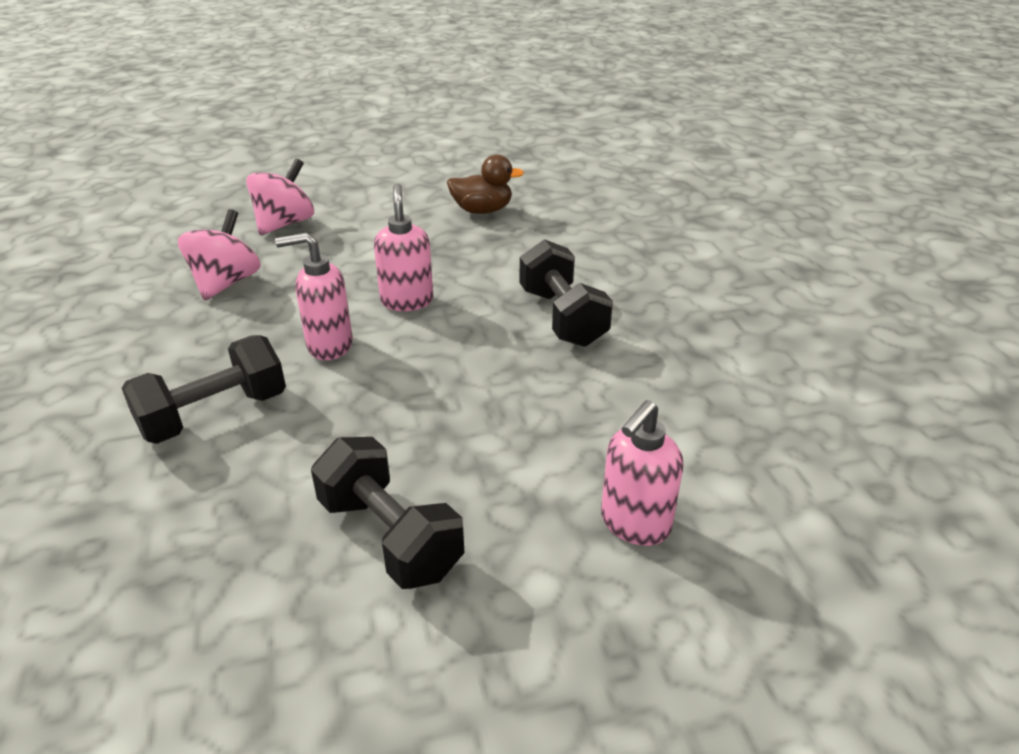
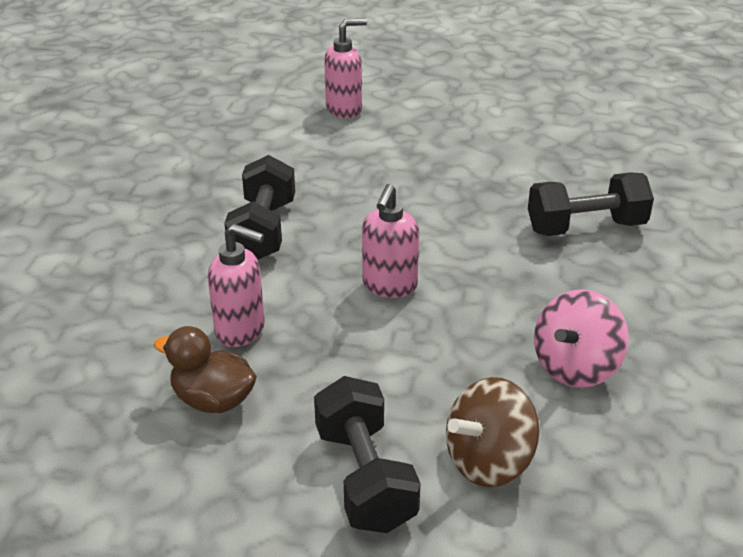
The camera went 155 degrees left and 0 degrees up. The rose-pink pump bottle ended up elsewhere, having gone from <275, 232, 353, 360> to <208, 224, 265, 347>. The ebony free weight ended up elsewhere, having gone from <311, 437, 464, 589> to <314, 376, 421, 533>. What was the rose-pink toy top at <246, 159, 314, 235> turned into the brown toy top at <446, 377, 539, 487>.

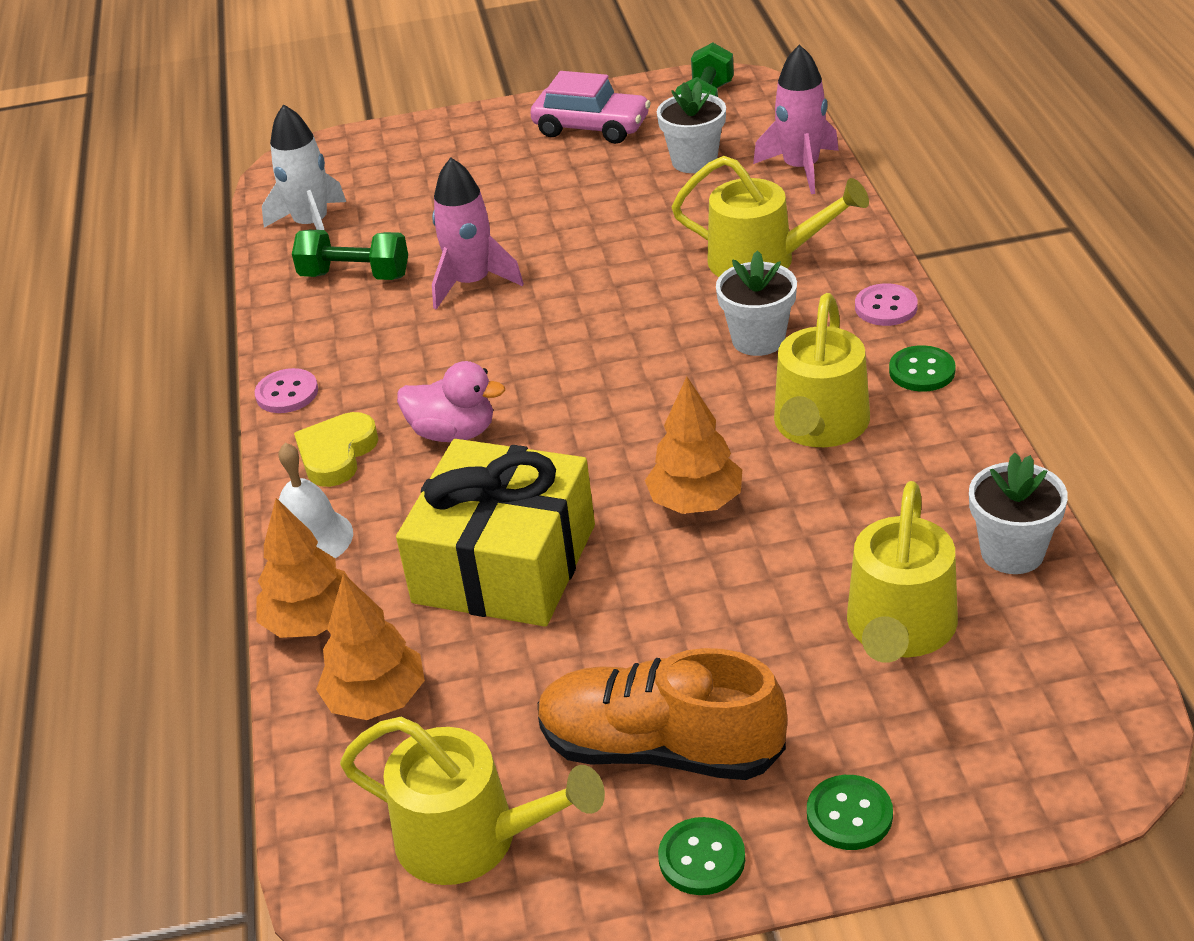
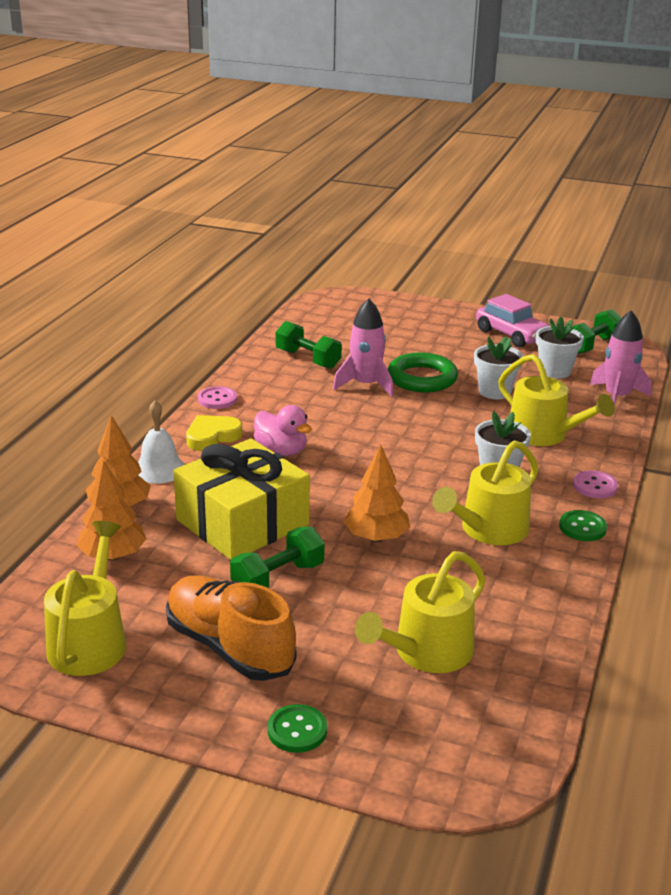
The camera went 25 degrees right and 10 degrees down. The second view lost the white rocket at <262, 104, 346, 230>. The second view lost the green button at <658, 817, 745, 895>. The second view gained the green free weight at <230, 527, 325, 588>. The second view gained the green hoop at <387, 352, 458, 393>. The white potted plant ended up elsewhere, having gone from <969, 452, 1068, 574> to <474, 336, 523, 399>. The yellow watering pot at <340, 717, 605, 885> ended up facing another way, 135 degrees counterclockwise from before.

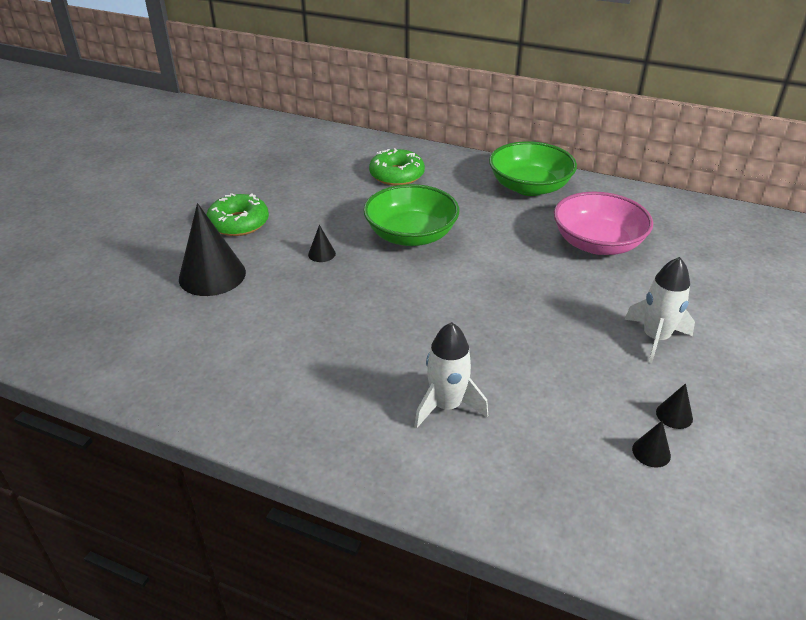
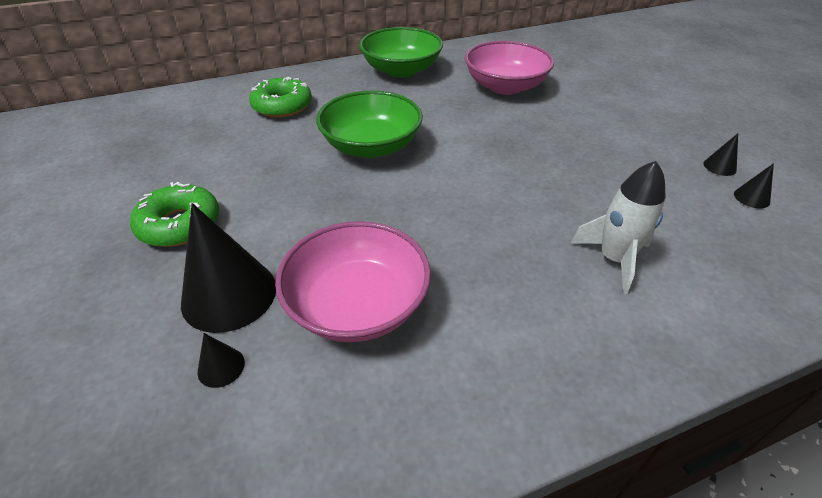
The camera went 45 degrees left and 5 degrees up. The second view lost the white rocket at <624, 257, 695, 363>. The second view gained the rose-pink bowl at <275, 221, 431, 342>. The ebony solid cone ended up elsewhere, having gone from <308, 225, 336, 262> to <197, 333, 245, 388>.

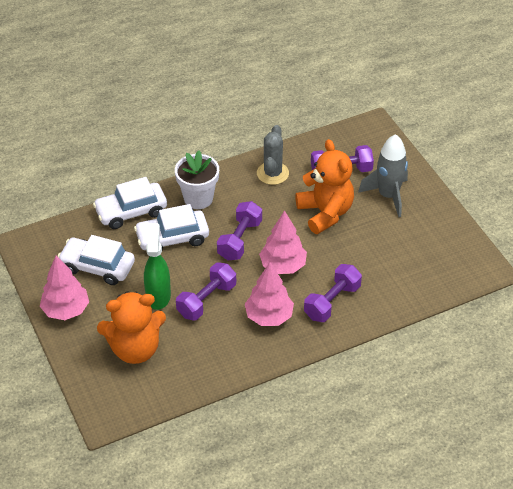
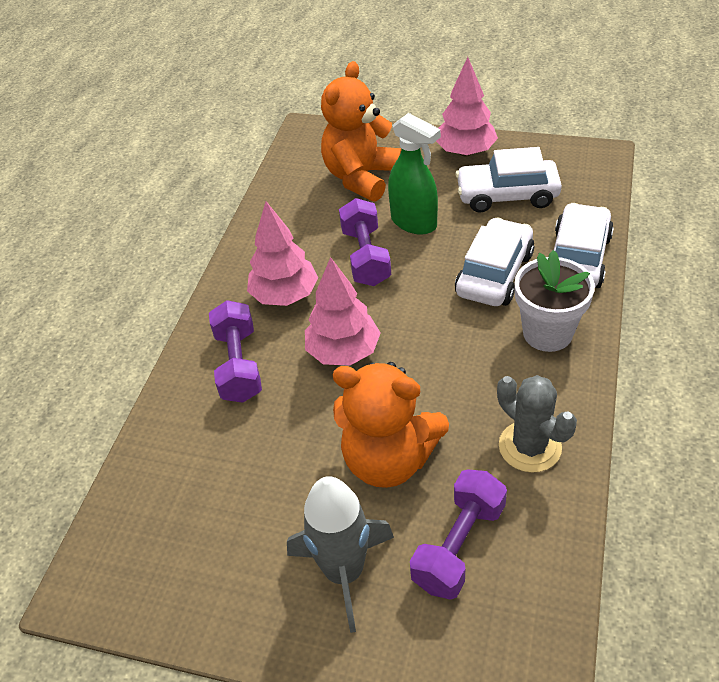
The camera went 135 degrees right and 0 degrees up. The second view lost the purple free weight at <217, 201, 262, 260>. The white car at <58, 235, 135, 285> ended up facing another way, 150 degrees counterclockwise from before.

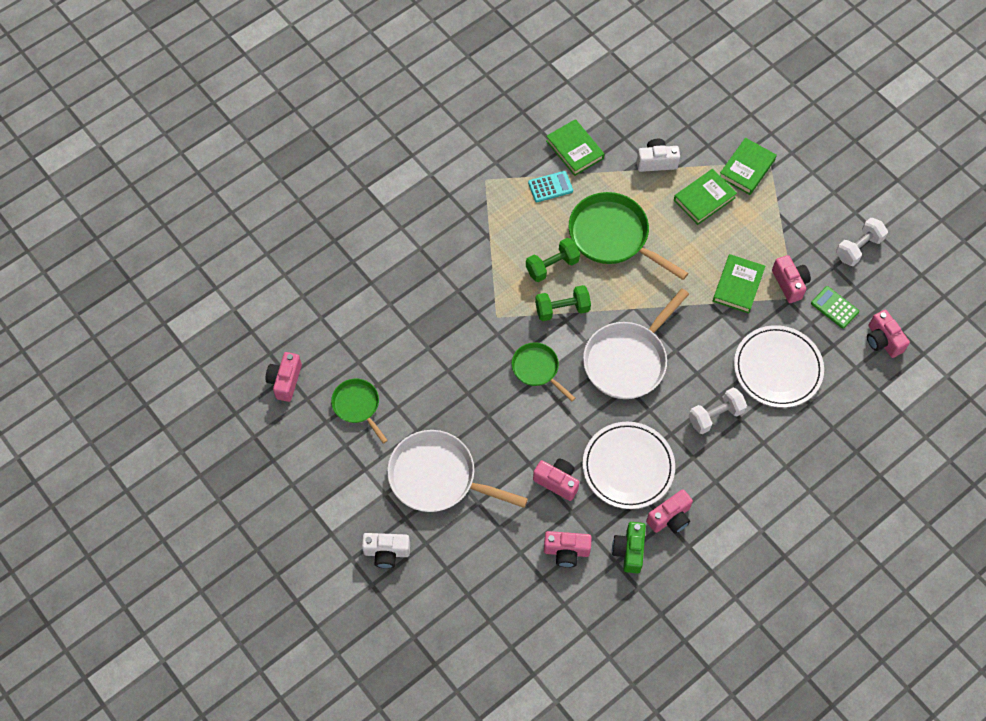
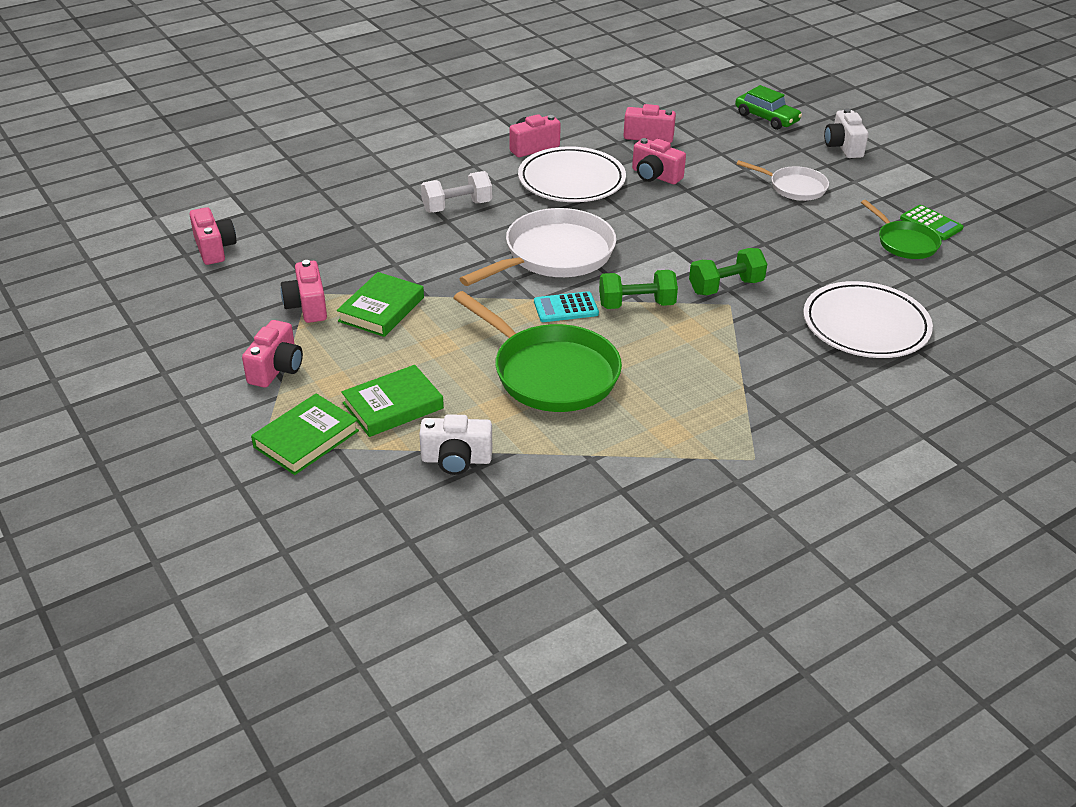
The camera went 175 degrees left and 25 degrees down. The second view lost the green pan at <512, 342, 575, 402>. The second view lost the green hardcover at <546, 119, 605, 176>. The second view lost the green camera at <612, 522, 646, 574>. The second view lost the white free weight at <836, 218, 888, 266>. The second view gained the green car at <735, 85, 802, 130>. The rose-pink camera ended up elsewhere, having gone from <265, 352, 302, 402> to <242, 320, 303, 388>. The green free weight ended up elsewhere, having gone from <526, 238, 580, 282> to <689, 248, 767, 295>. The turquoise calculator ended up elsewhere, having gone from <528, 171, 573, 202> to <534, 291, 599, 322>. The white plate ended up elsewhere, having gone from <734, 325, 824, 408> to <803, 281, 933, 358>. The green calculator ended up elsewhere, having gone from <811, 286, 859, 329> to <900, 205, 964, 240>. The white camera at <362, 533, 410, 569> ended up facing another way, 105 degrees counterclockwise from before. The size of the white pan at <387, 430, 528, 512> changed by a factor of 0.56.

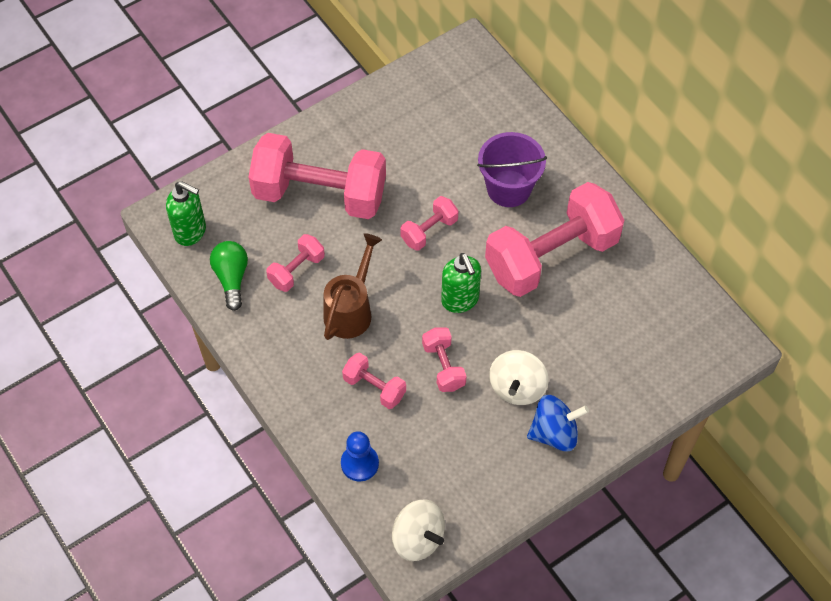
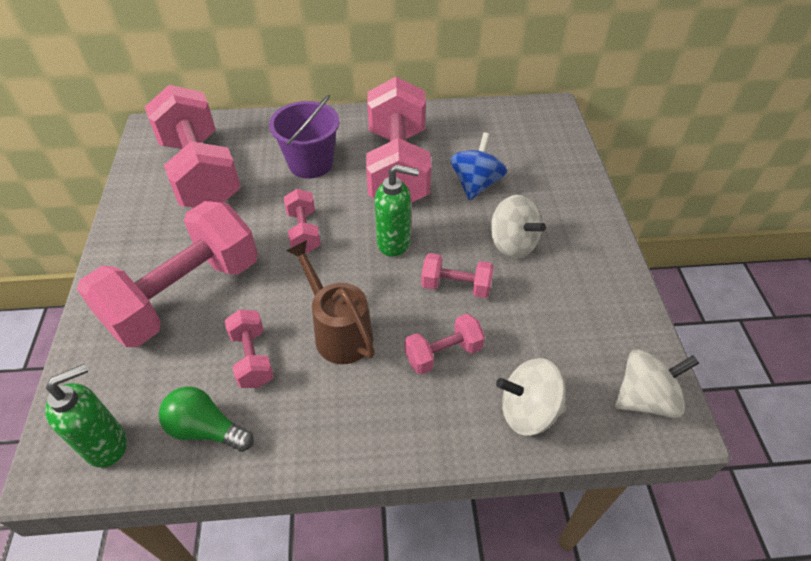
The camera went 60 degrees left and 10 degrees down. The second view gained the rose-pink free weight at <145, 85, 241, 207>. The cobalt toy top ended up elsewhere, having gone from <527, 395, 589, 452> to <450, 133, 507, 201>. Where the cobalt pawn stood at <341, 431, 379, 482>, the white toy top came to stand at <496, 358, 566, 436>.

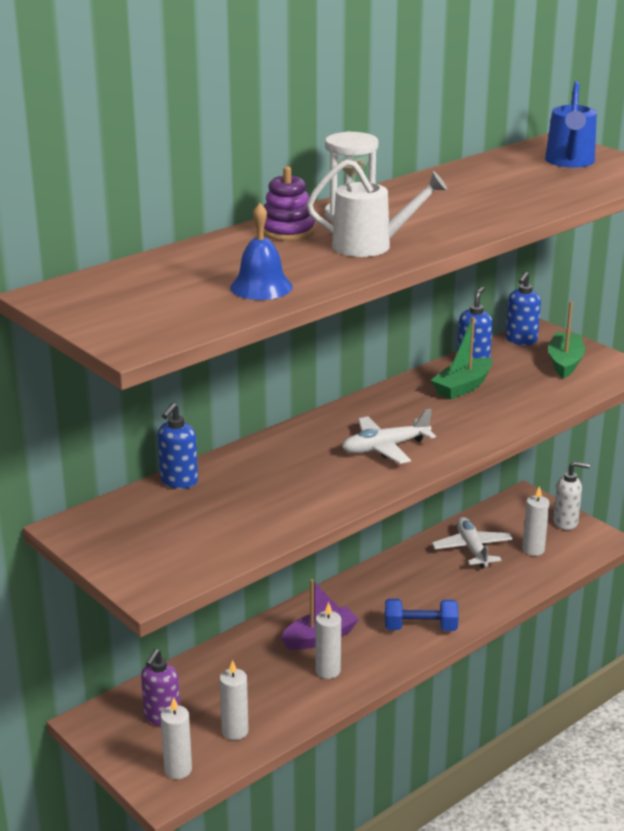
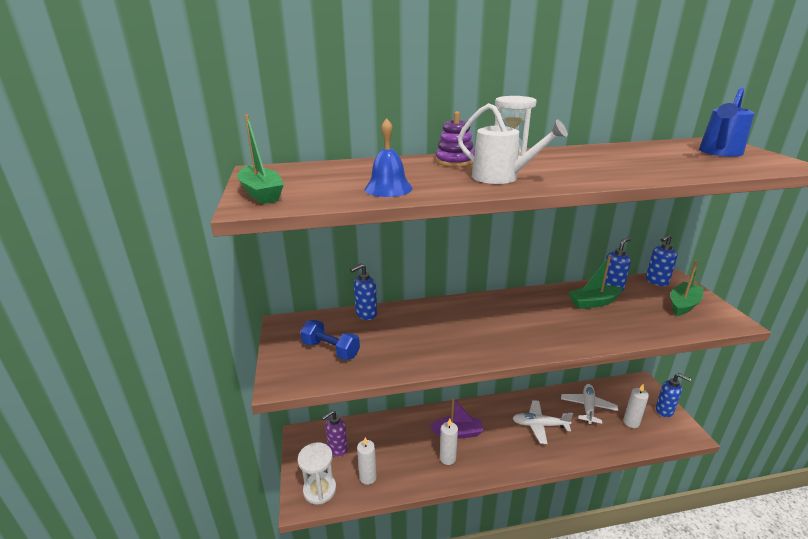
The camera went 30 degrees right and 0 degrees up. The second view gained the green boat at <237, 115, 284, 204>. The white aeroplane ended up elsewhere, having gone from <342, 409, 436, 464> to <512, 400, 573, 444>. The cobalt free weight ended up elsewhere, having gone from <385, 599, 459, 631> to <300, 320, 360, 360>. Where the white wax candle stood at <161, 697, 192, 779>, the white sand timer came to stand at <298, 442, 336, 505>. What was the white pump bottle at <553, 461, 590, 530> turned into the cobalt pump bottle at <656, 373, 691, 417>.

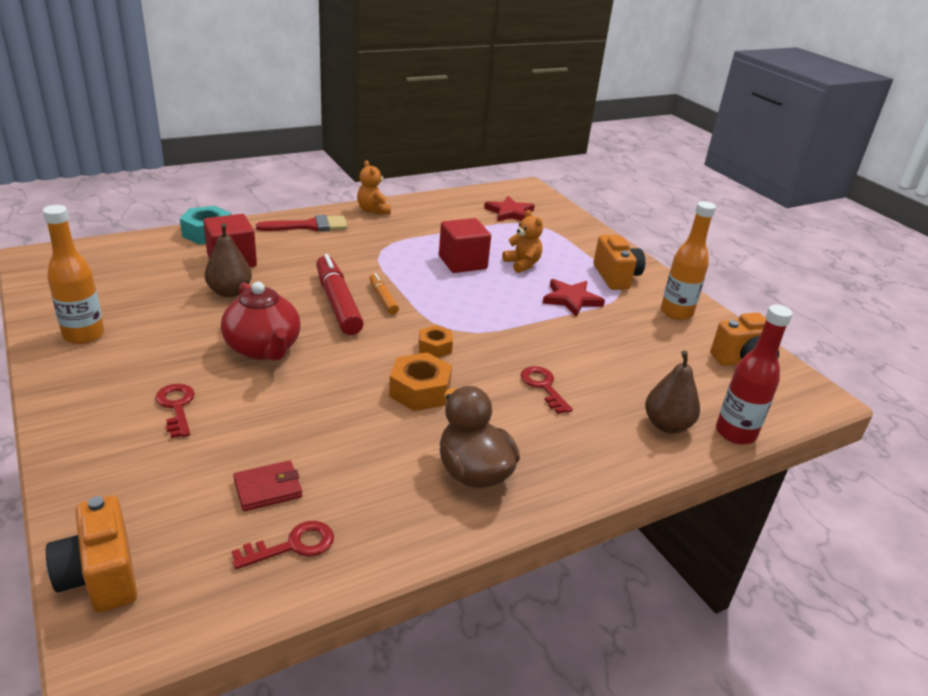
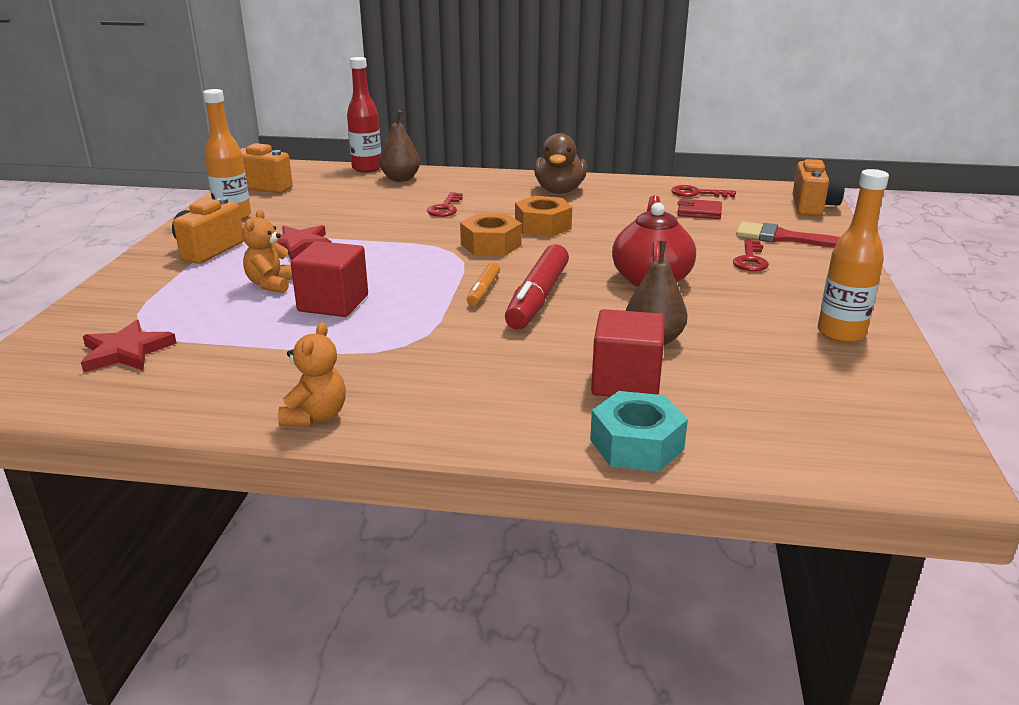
The camera went 140 degrees left and 5 degrees down. The scarlet paintbrush ended up elsewhere, having gone from <256, 215, 348, 232> to <736, 222, 840, 248>. The size of the bright orange hex nut at <419, 325, 453, 358> changed by a factor of 1.60.

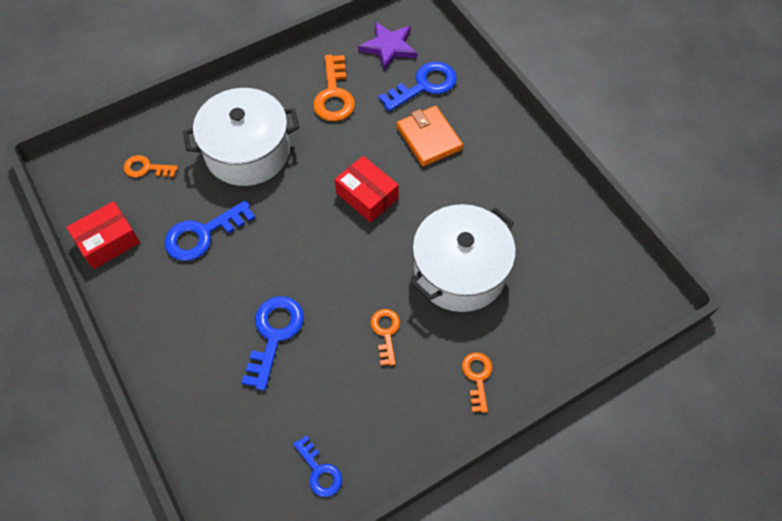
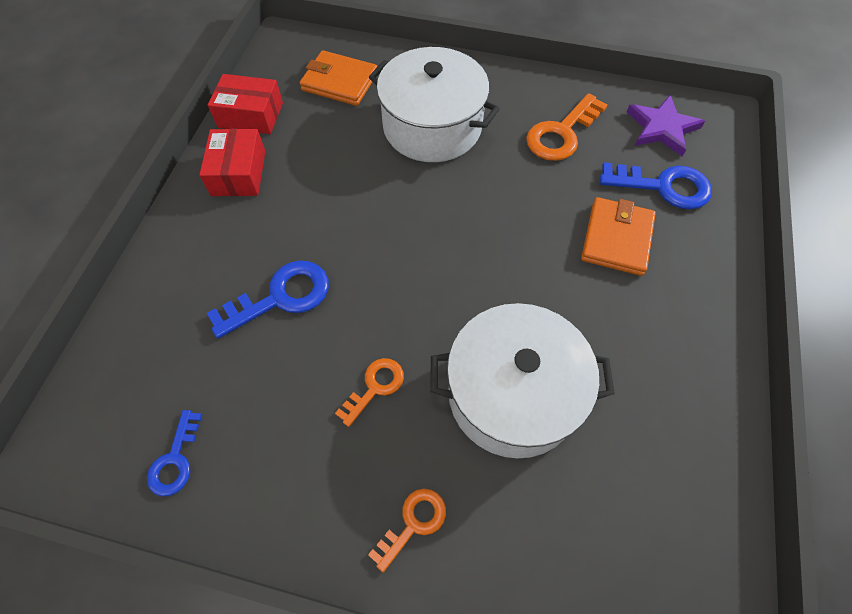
The camera went 45 degrees right and 0 degrees up. The second view lost the cobalt door key at <165, 200, 255, 261>. The scarlet package ended up elsewhere, having gone from <335, 156, 399, 223> to <199, 129, 265, 196>. Where the bright orange door key stood at <124, 155, 178, 178>, the bright orange wallet came to stand at <300, 50, 377, 106>.

